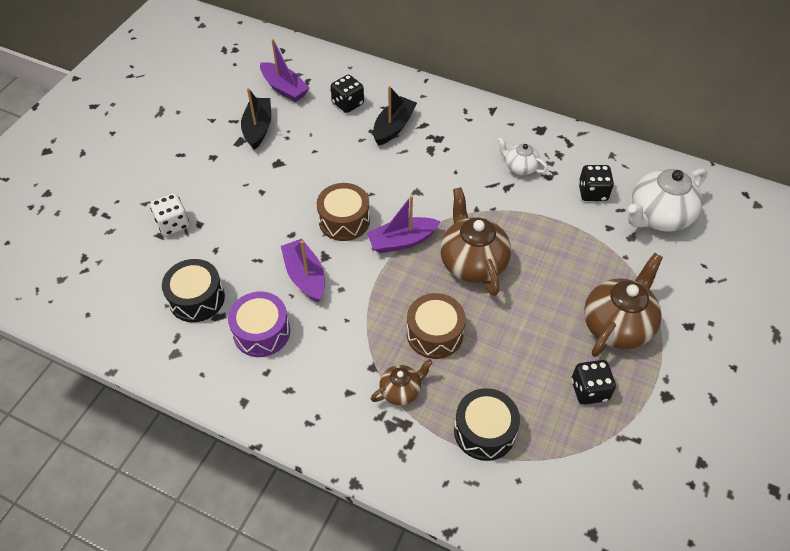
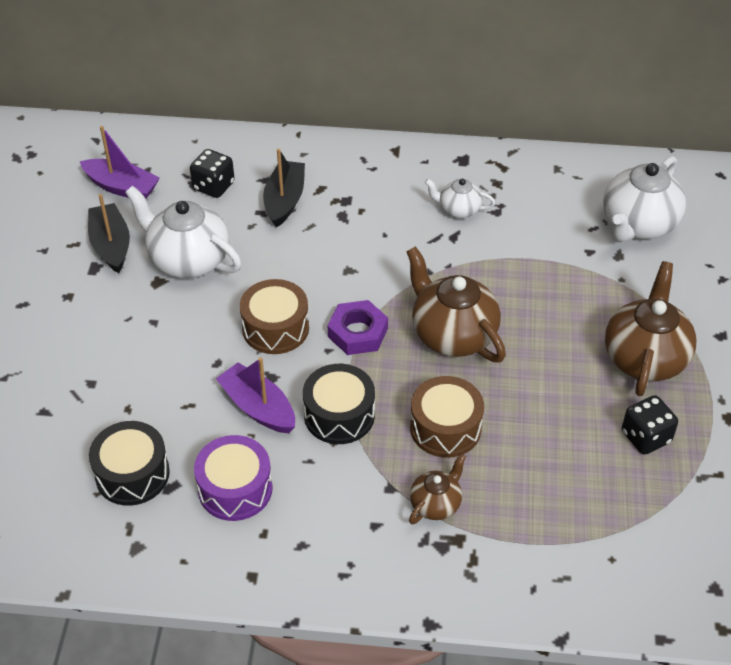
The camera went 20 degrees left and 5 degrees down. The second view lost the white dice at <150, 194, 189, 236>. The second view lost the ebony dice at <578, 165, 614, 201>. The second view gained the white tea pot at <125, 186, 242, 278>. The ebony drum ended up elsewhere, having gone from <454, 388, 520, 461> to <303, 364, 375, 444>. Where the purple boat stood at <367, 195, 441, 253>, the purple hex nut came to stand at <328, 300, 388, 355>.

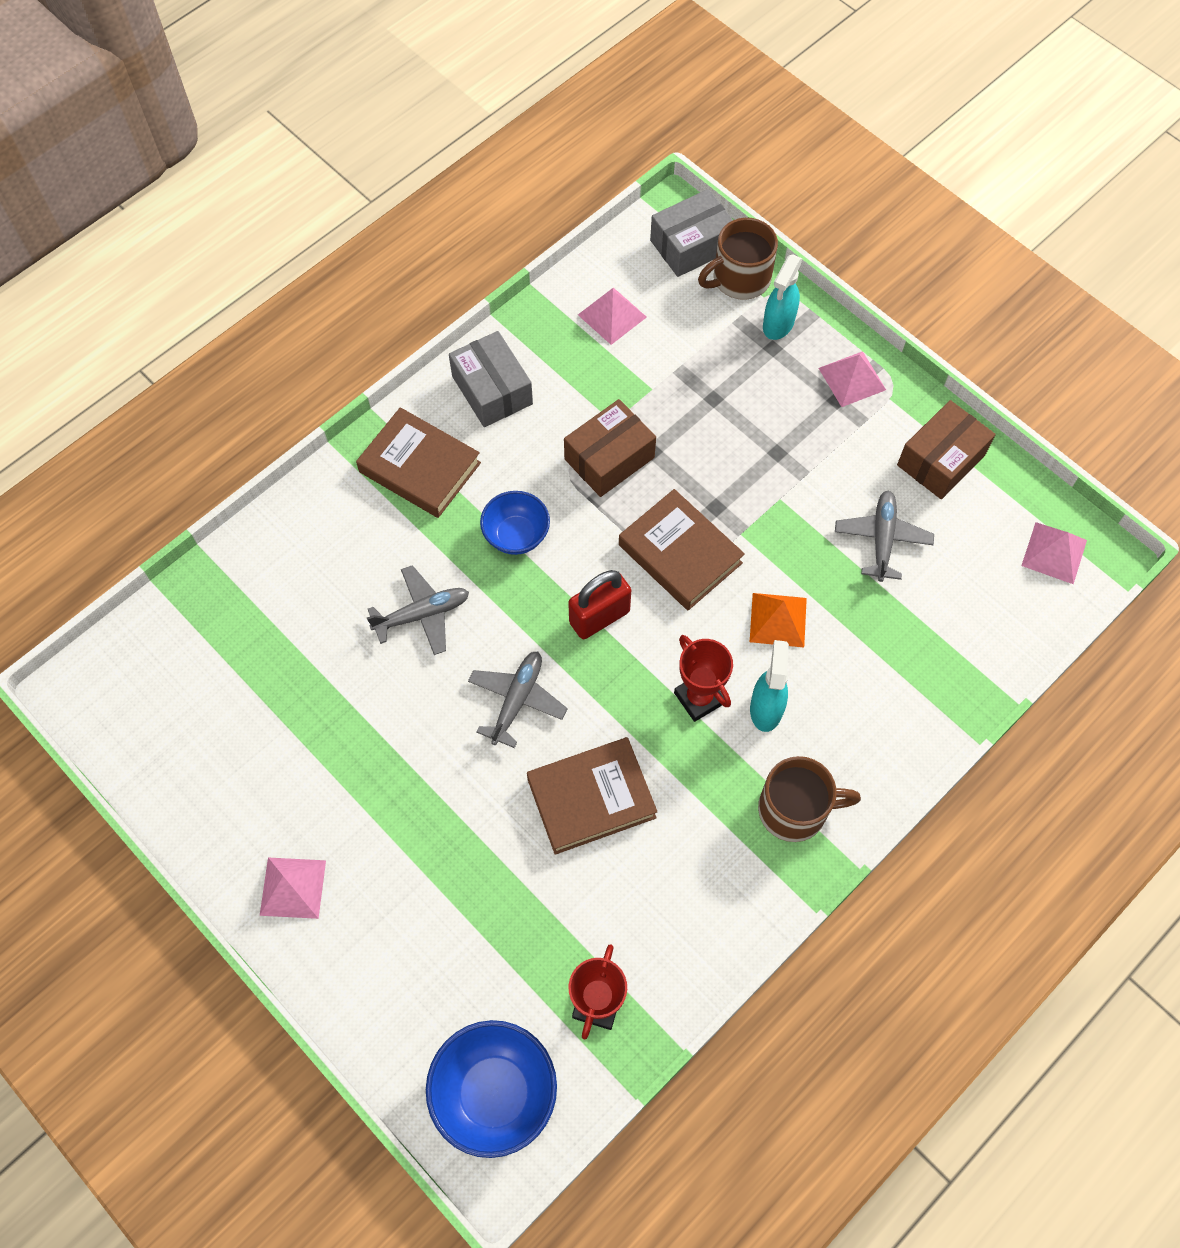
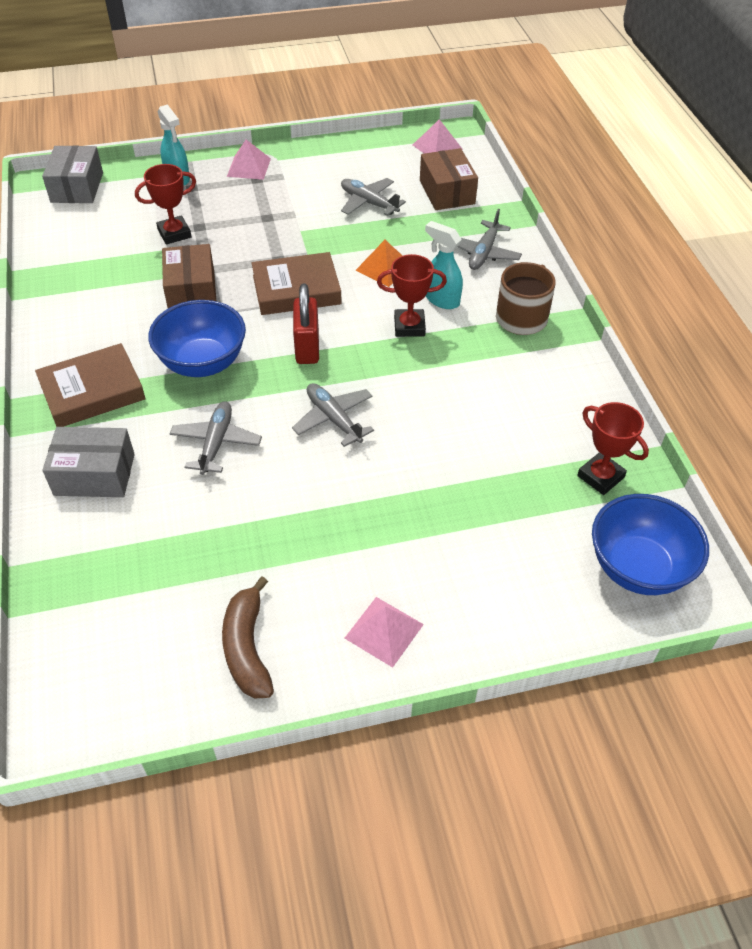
The camera went 60 degrees left and 15 degrees down. The second view lost the brown hardcover at <527, 737, 657, 855>. The second view lost the rose-pink pyramid shape at <578, 287, 647, 345>. The second view lost the brown mug at <698, 218, 778, 300>. The second view gained the scarlet award cup at <135, 164, 196, 244>. The second view gained the brown banana fruit at <222, 577, 274, 698>. The second view gained the gray aeroplane at <458, 209, 522, 270>. The gray package ended up elsewhere, having gone from <449, 331, 533, 427> to <43, 427, 135, 497>. The brown package ended up elsewhere, having gone from <897, 400, 996, 499> to <420, 148, 478, 210>. The size of the cobalt bowl at <480, 491, 550, 555> changed by a factor of 1.57.

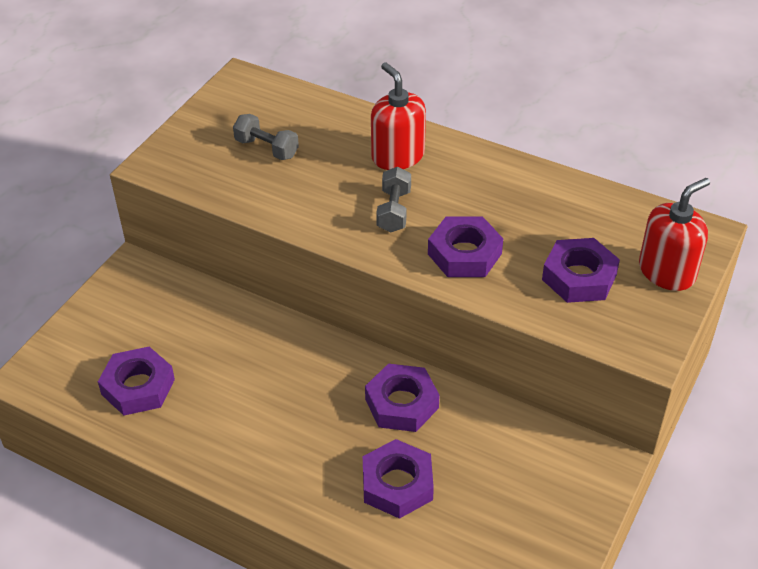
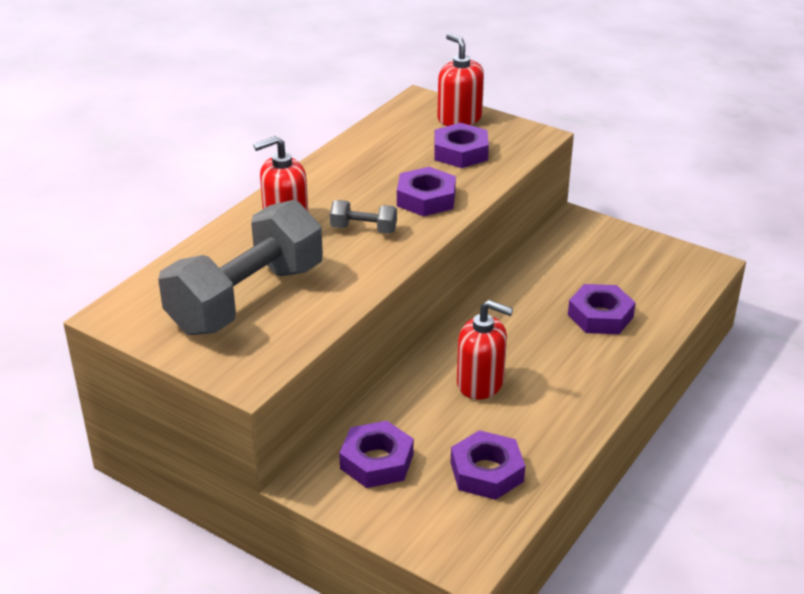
The camera went 85 degrees left and 10 degrees down. The second view gained the scarlet pump bottle at <457, 300, 513, 400>. The purple hex nut ended up elsewhere, having gone from <365, 364, 440, 432> to <339, 421, 414, 488>. The size of the gray free weight at <233, 114, 299, 160> changed by a factor of 2.40.

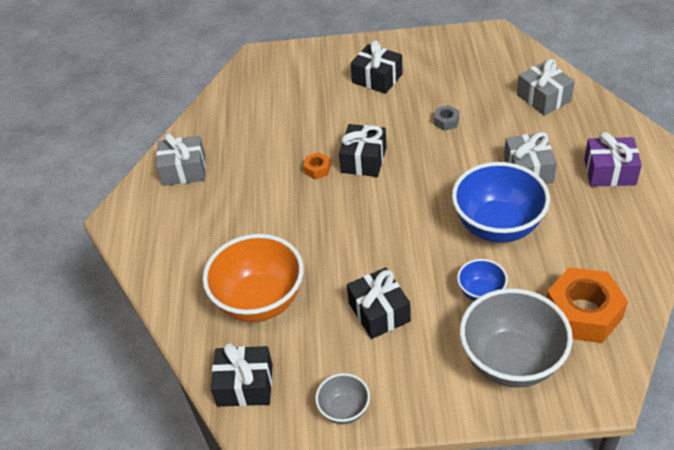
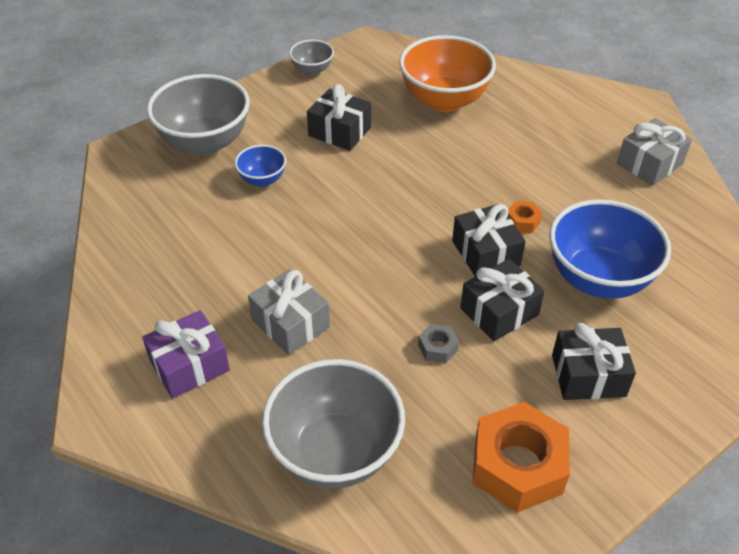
The camera went 140 degrees right and 0 degrees up. The ebony present ended up elsewhere, having gone from <211, 343, 273, 407> to <460, 259, 544, 341>. The cobalt bowl ended up elsewhere, having gone from <452, 162, 550, 243> to <549, 199, 671, 299>. The bright orange hex nut ended up elsewhere, having gone from <546, 267, 628, 343> to <473, 402, 570, 513>. Where the gray present stood at <517, 59, 575, 116>, the gray bowl came to stand at <262, 359, 405, 488>.

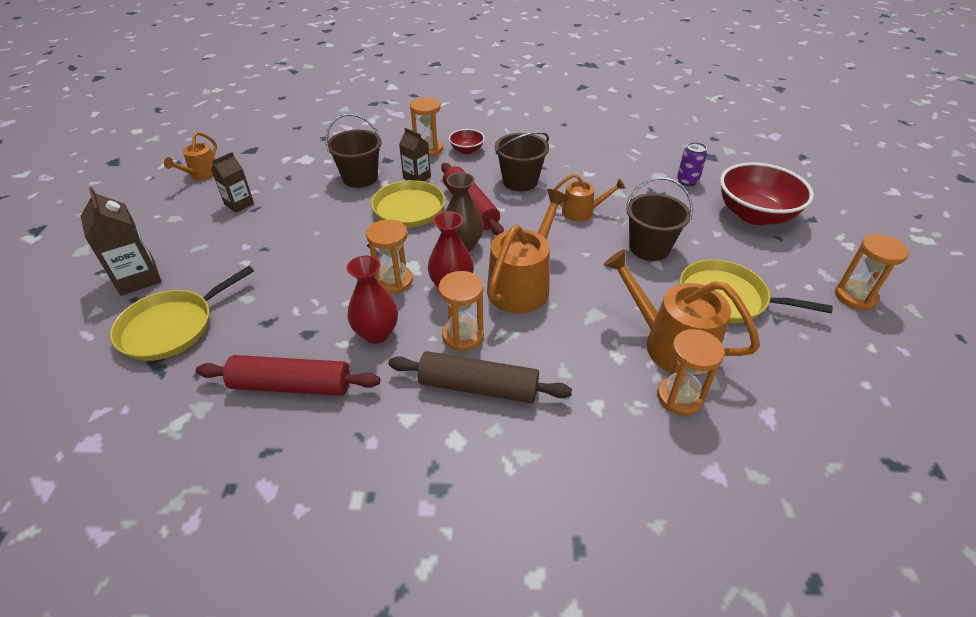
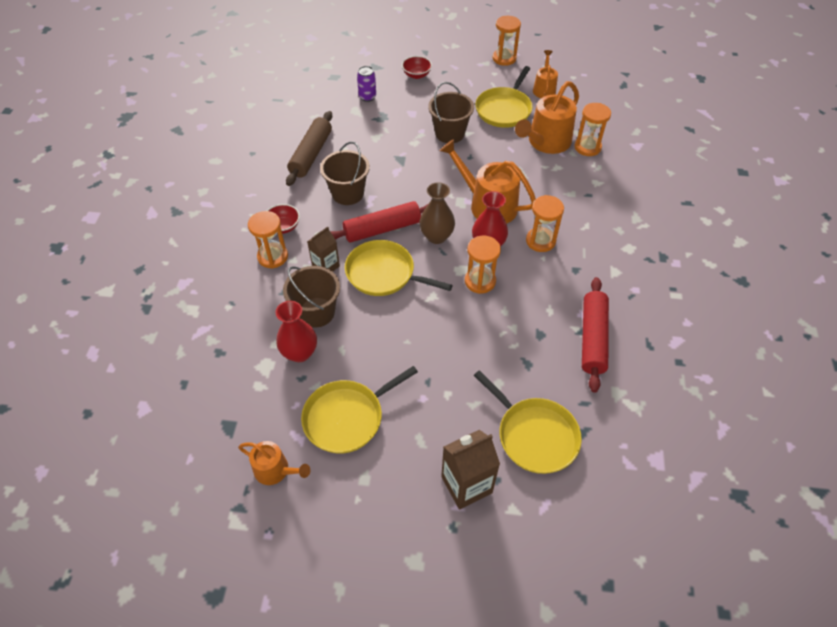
The camera went 85 degrees left and 10 degrees up. The scarlet vase ended up elsewhere, having gone from <347, 256, 398, 344> to <276, 301, 317, 362>. The brown dough roller ended up elsewhere, having gone from <388, 351, 572, 403> to <286, 111, 332, 186>. The bright orange watering pot ended up elsewhere, having gone from <553, 174, 625, 221> to <533, 50, 558, 98>. Where the brown juice carton stood at <211, 152, 254, 213>, the yellow pan came to stand at <301, 366, 418, 454>. The size of the scarlet bowl at <720, 162, 814, 225> changed by a factor of 0.48.

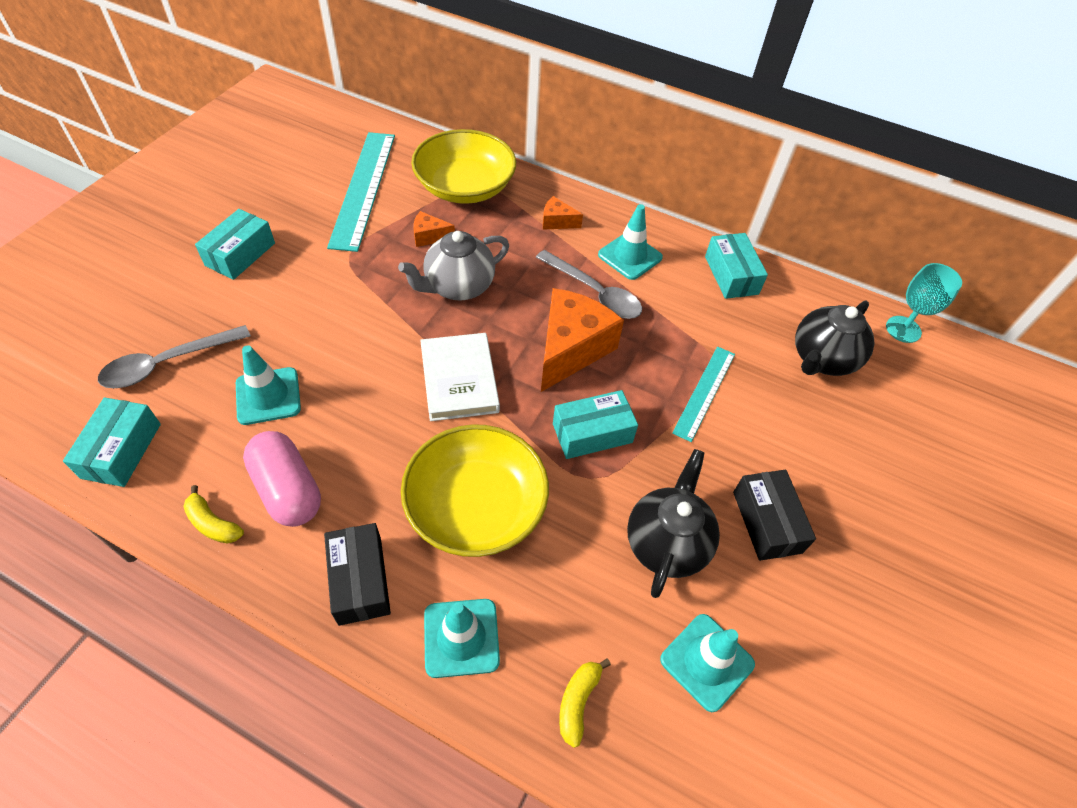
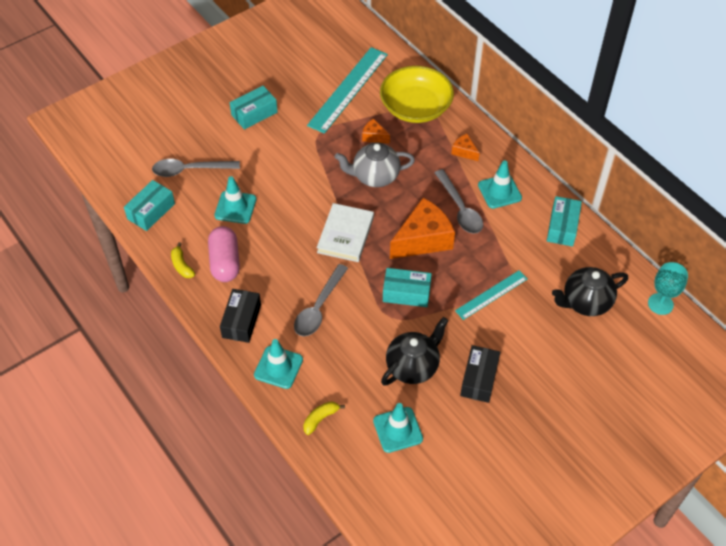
The camera went 30 degrees right and 0 degrees up. Where the yellow bowl stood at <401, 424, 549, 557>, the gray teaspoon came to stand at <294, 264, 348, 336>.

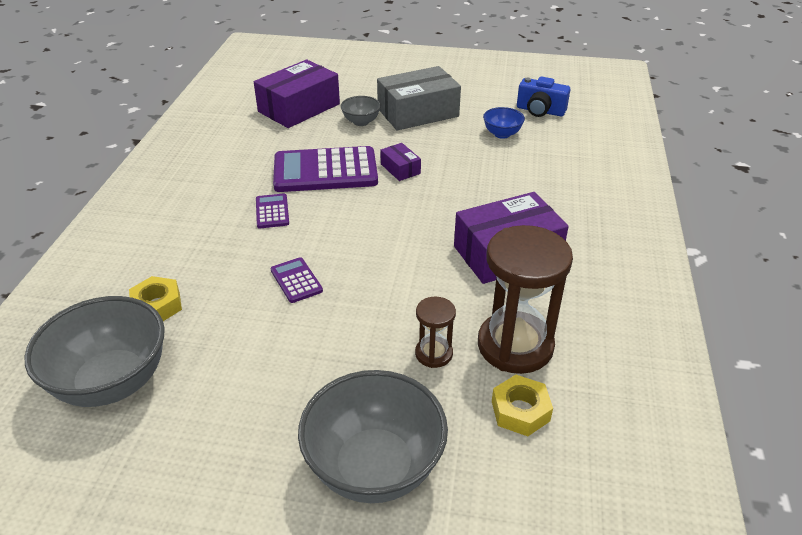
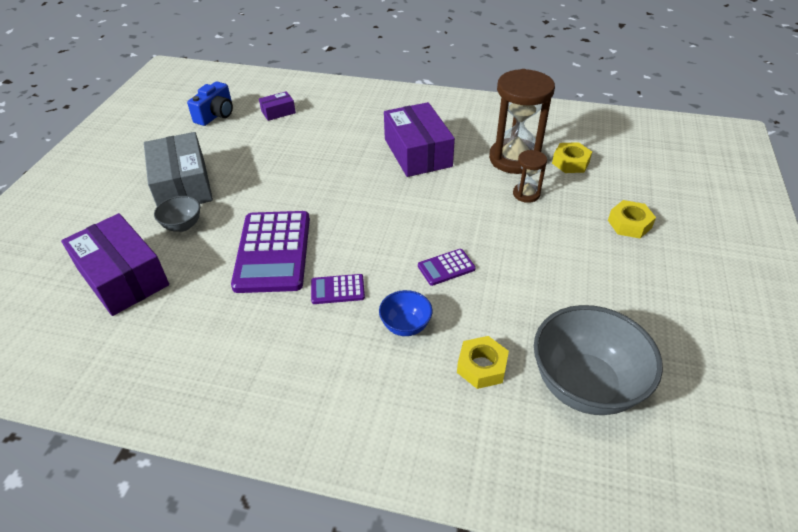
The camera went 85 degrees left and 5 degrees up. The purple package ended up elsewhere, having gone from <380, 143, 421, 181> to <259, 91, 296, 121>. The cobalt bowl ended up elsewhere, having gone from <483, 107, 525, 139> to <379, 290, 433, 336>. Where the gray bowl stood at <298, 370, 448, 503>, the yellow hex nut came to stand at <608, 200, 656, 238>.

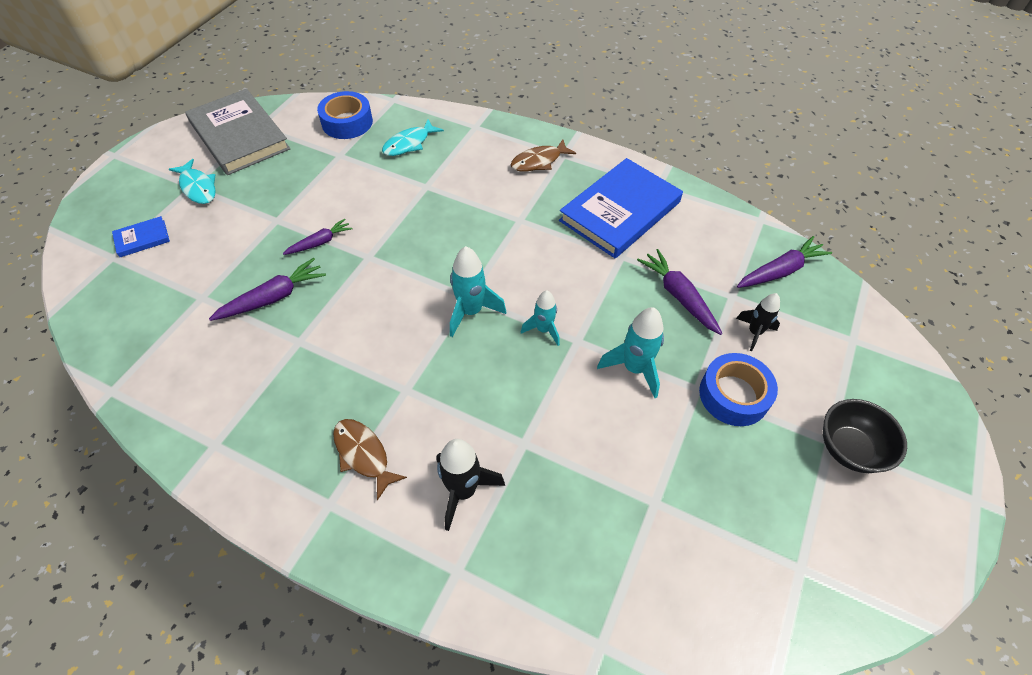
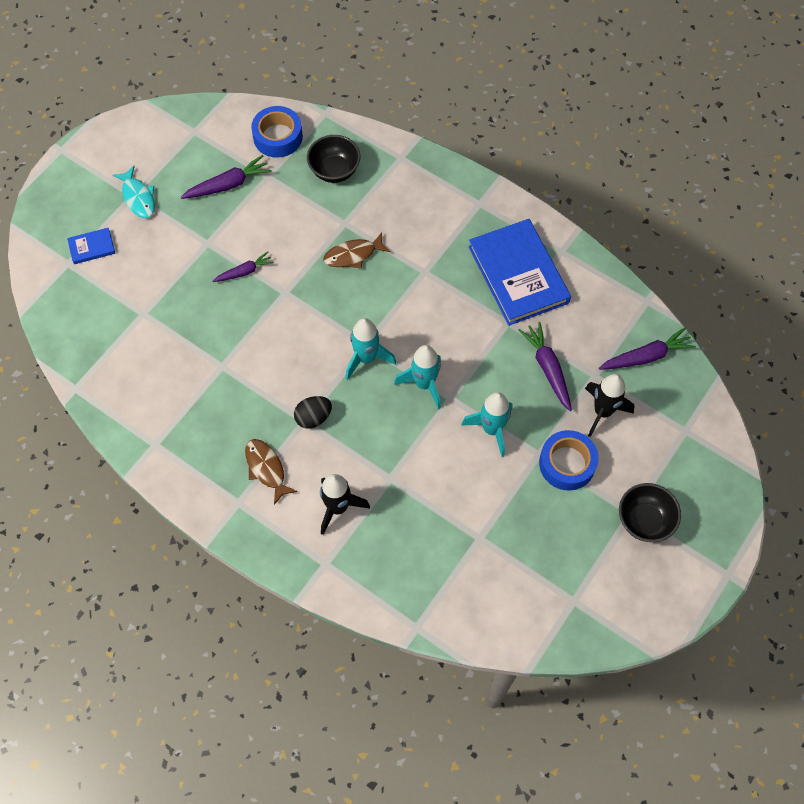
The camera went 10 degrees right and 10 degrees up. The second view lost the gray hardcover at <185, 89, 290, 175>. The second view gained the ebony egg at <294, 396, 332, 429>. The purple toy carrot ended up elsewhere, having gone from <209, 258, 326, 321> to <181, 155, 272, 199>. The brown toy fish ended up elsewhere, having gone from <510, 139, 576, 172> to <323, 232, 390, 268>. Where the turquoise toy fish stood at <382, 119, 444, 156>, the ebony bowl came to stand at <307, 135, 361, 183>. The cobalt hardcover at <559, 158, 683, 258> ended up facing another way, 75 degrees counterclockwise from before. The size of the turquoise rocket at <521, 290, 560, 346> changed by a factor of 1.54. The size of the ebony rocket at <736, 293, 780, 351> changed by a factor of 1.54.

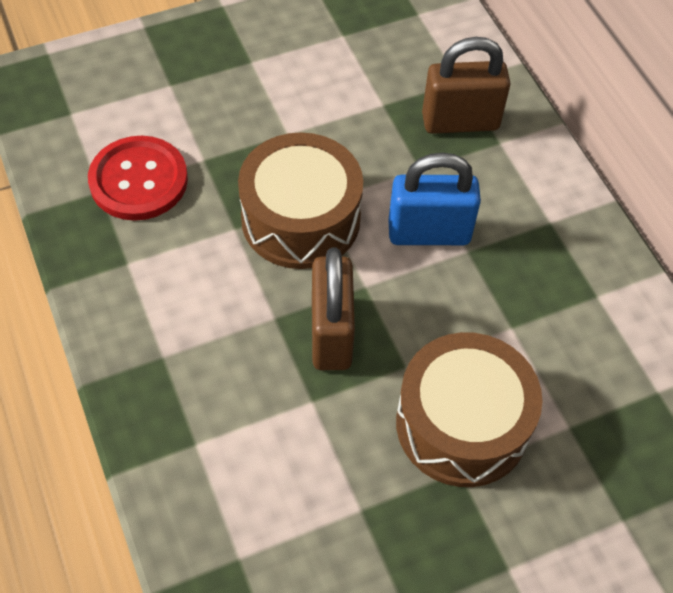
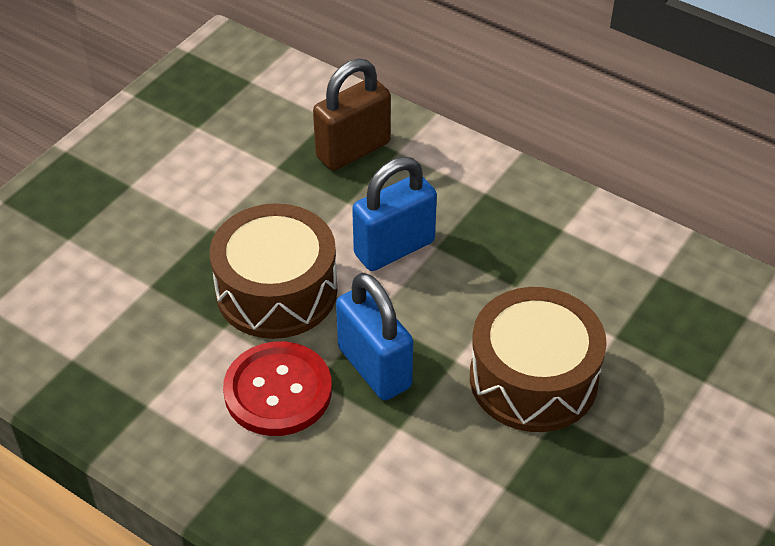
The camera went 30 degrees left and 10 degrees down. The scarlet button ended up elsewhere, having gone from <88, 136, 188, 221> to <223, 341, 332, 436>. What was the brown lock at <312, 248, 355, 370> turned into the cobalt lock at <336, 273, 413, 400>.

